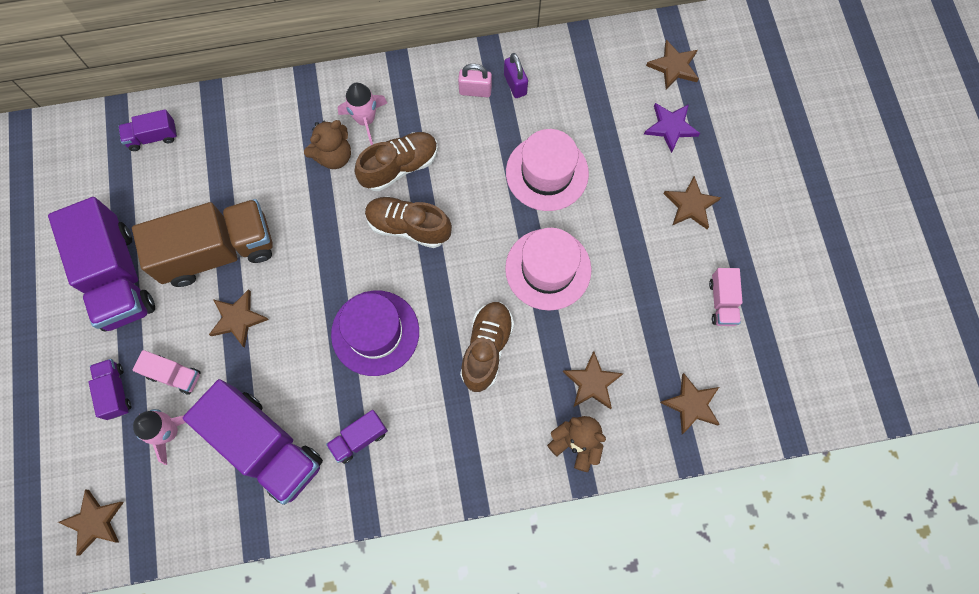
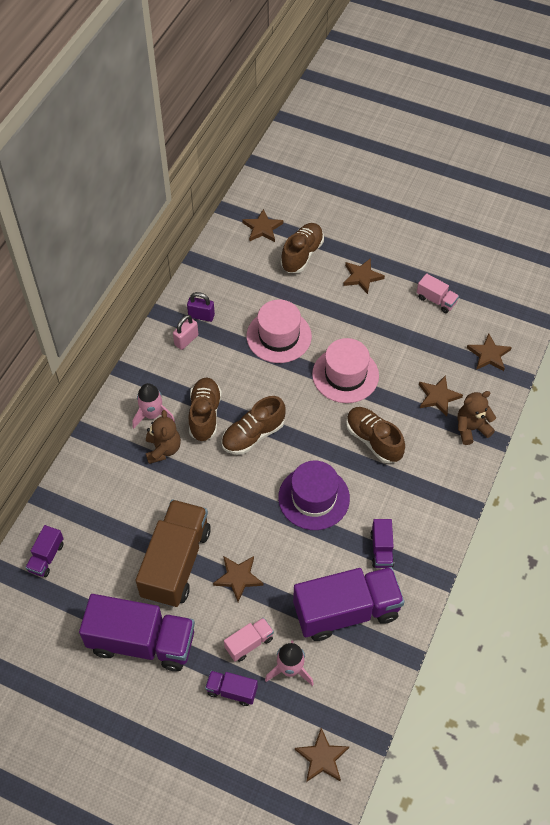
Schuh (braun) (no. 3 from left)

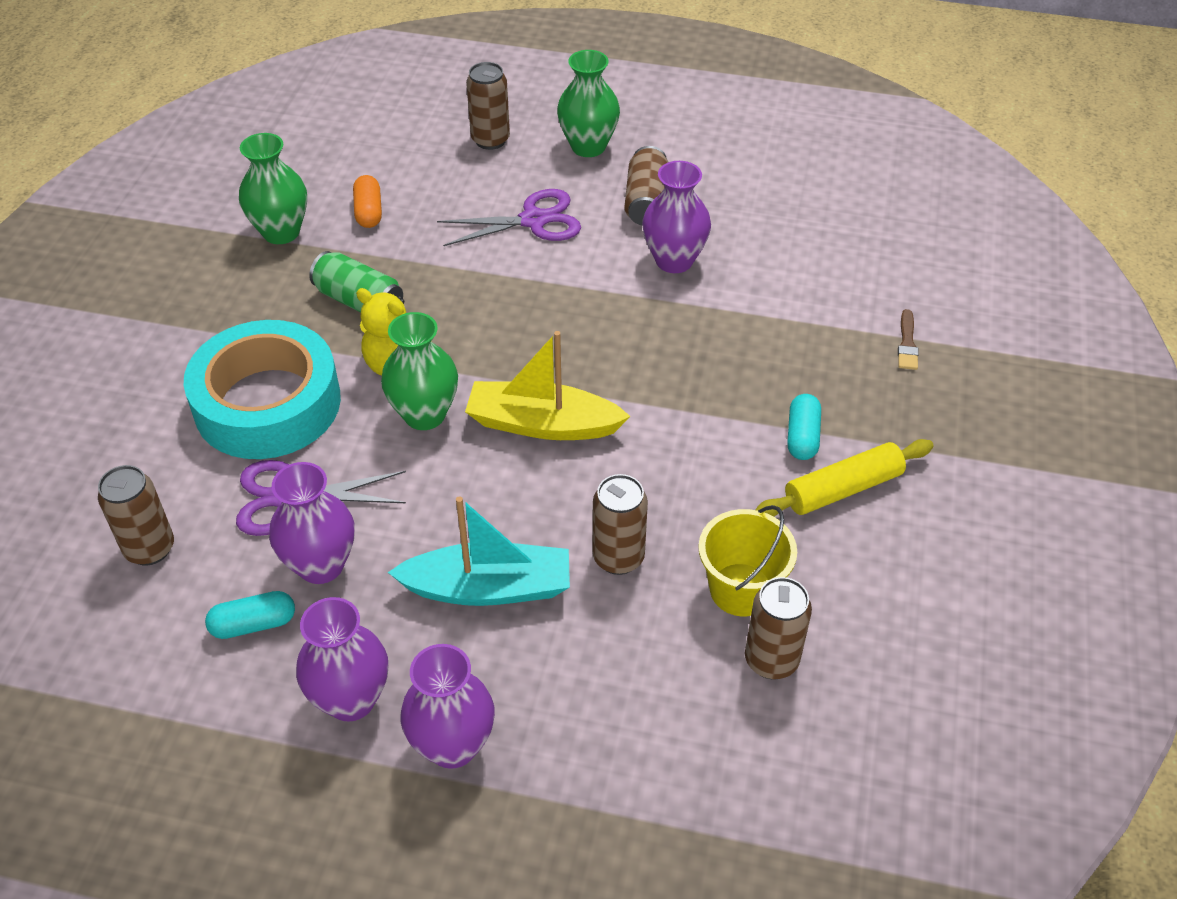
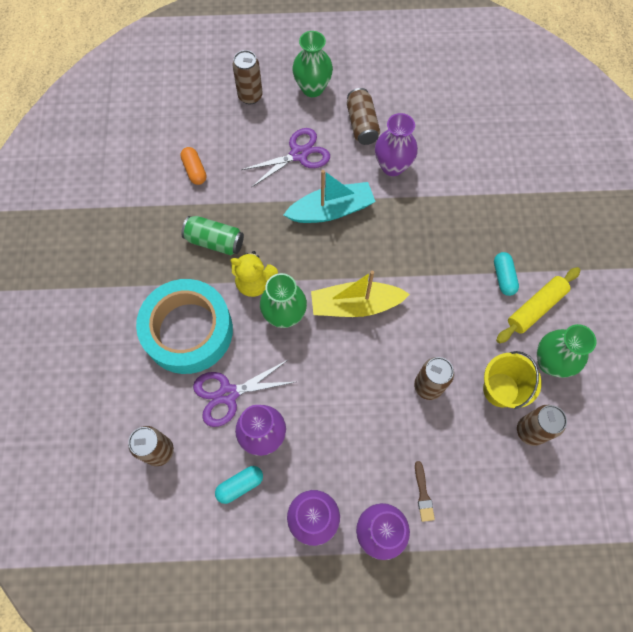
Vase (grün) (no. 3 from left)
Pinsel (braun)
Boot (türkis)

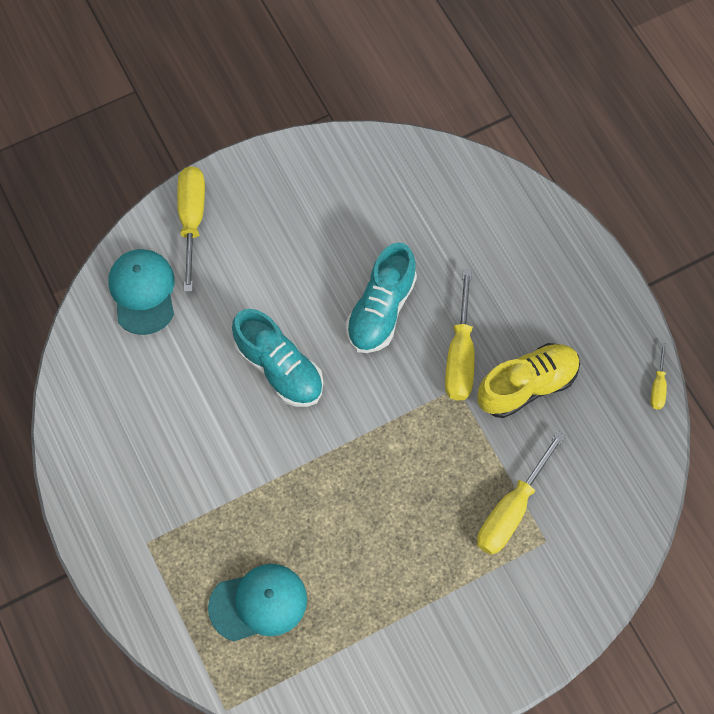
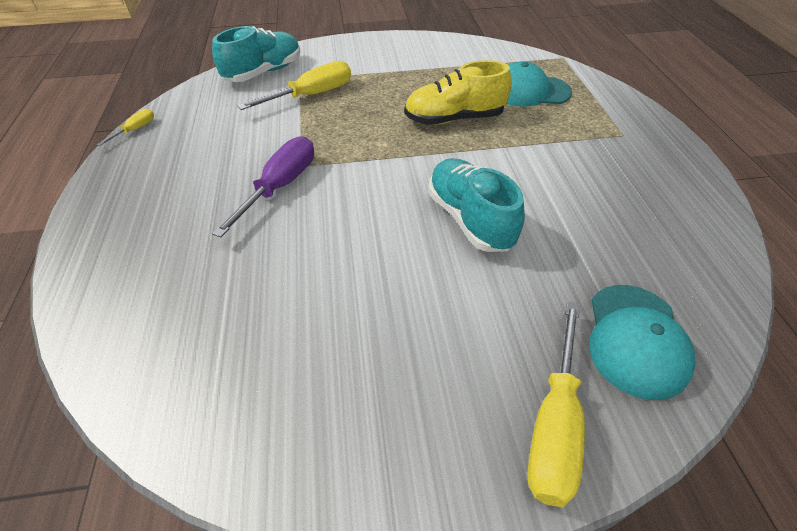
Schuh (türkis) (no. 1 from left)
Schraubenzieher (lila)
Schuh (gelb)

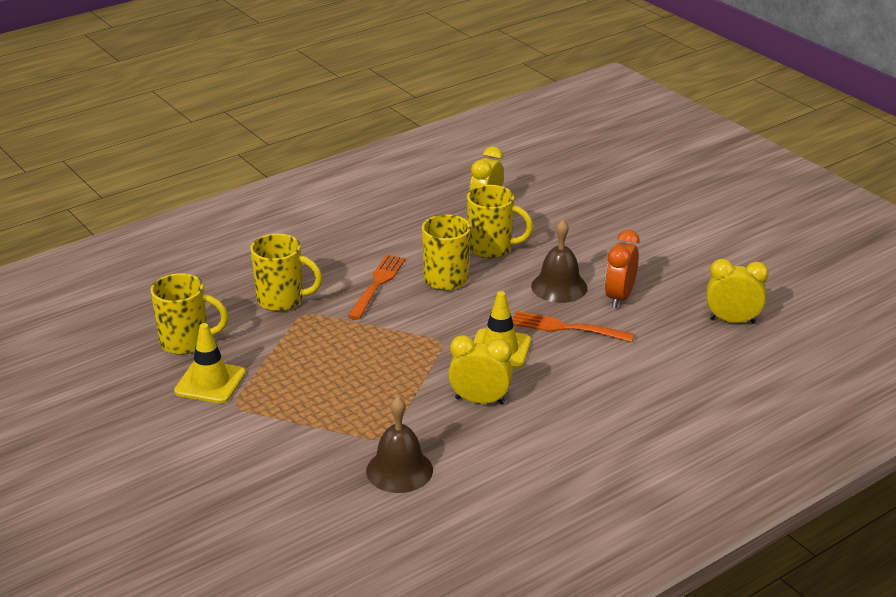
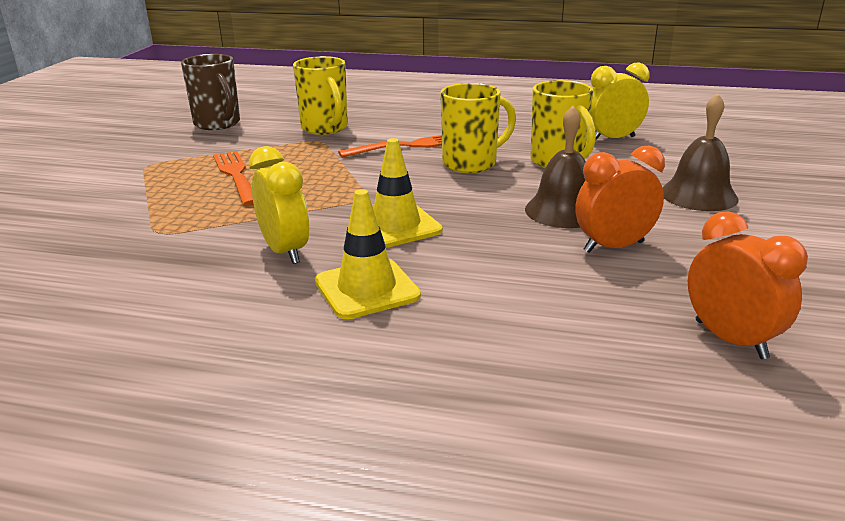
Wecker (orange) (no. 2 from left)
Tasse (braun)
Gabel (orange) (no. 1 from left)
Leitkegel (gelb) (no. 1 from left)
Glocke (braun) (no. 2 from left)

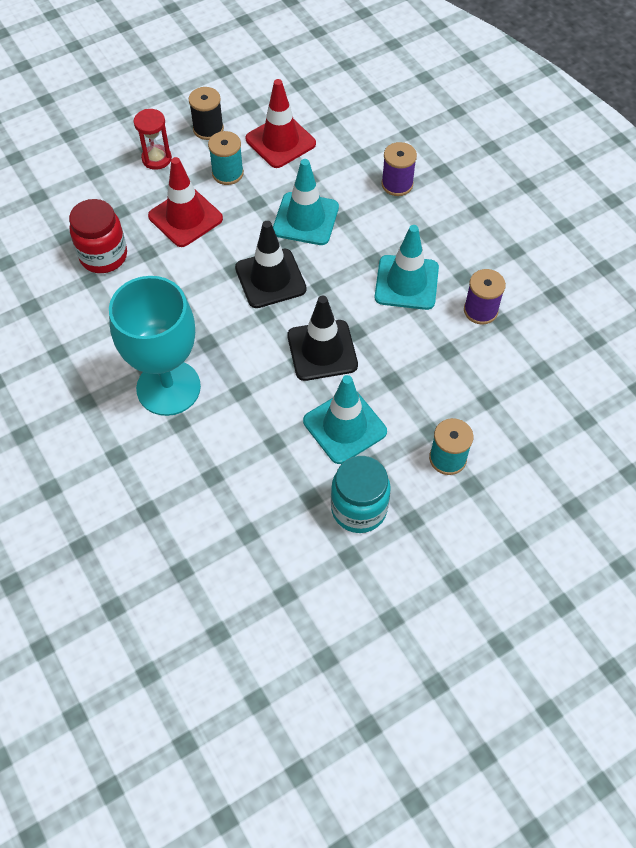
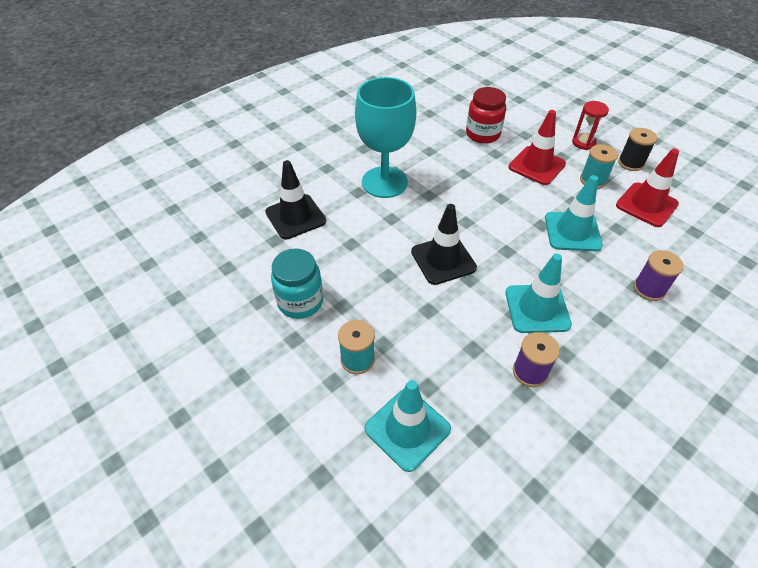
Leitkegel (schwarz) (no. 1 from left)
Leitkegel (türkis) (no. 1 from left)

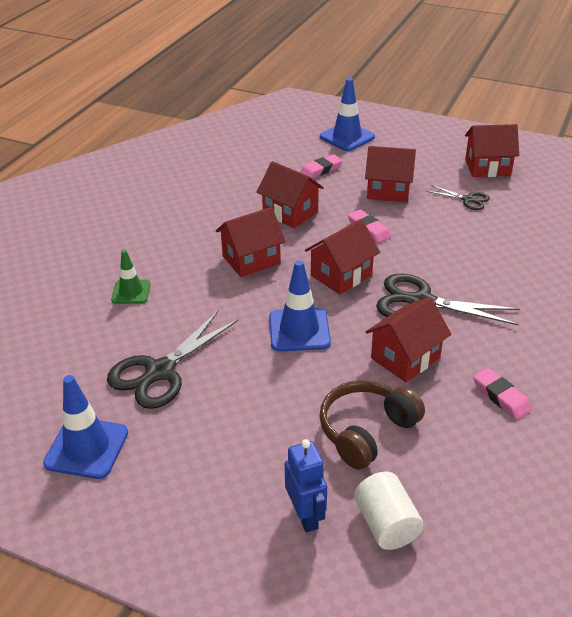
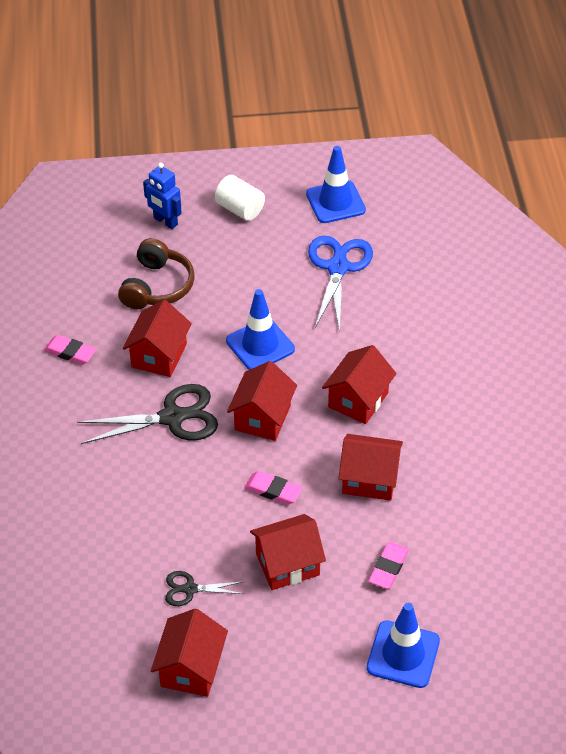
Haus (rot) (no. 2 from left)
Leitkegel (grün)
Schere (blau)
Vollzylinder (weiß)

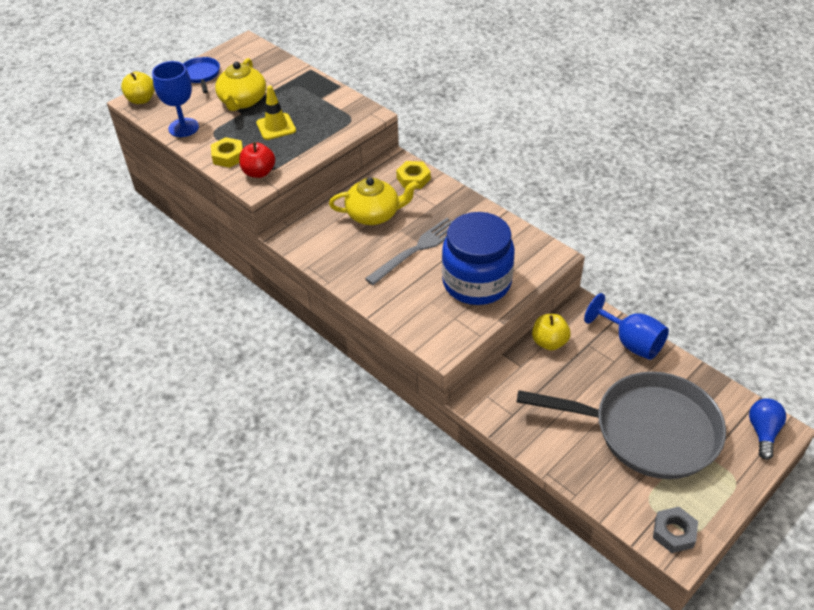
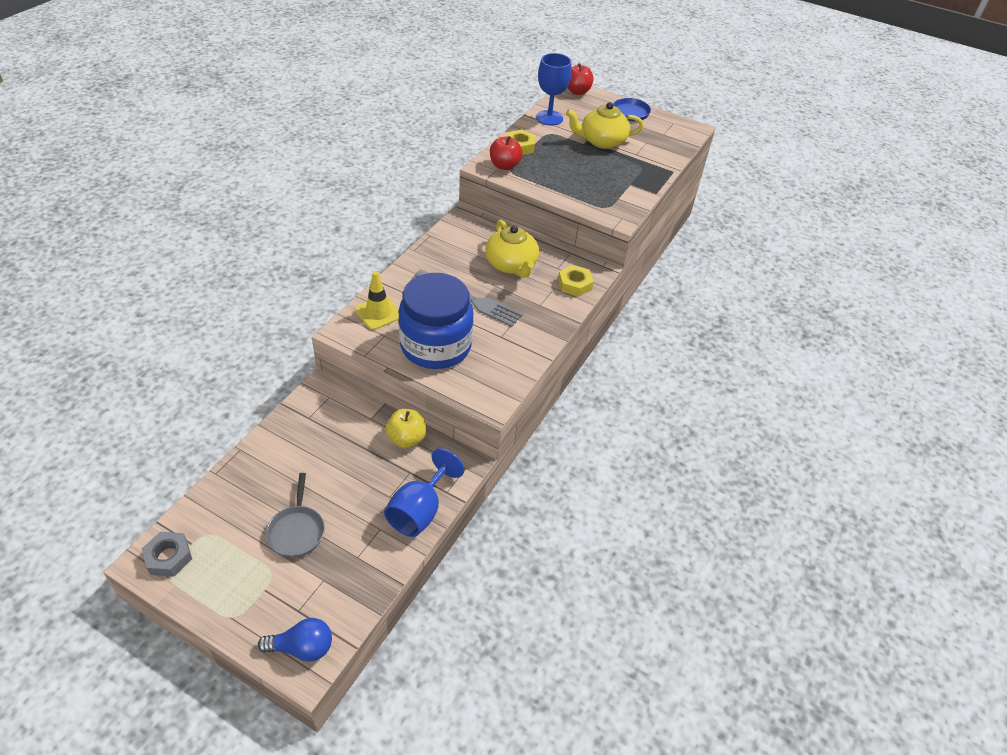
Apfel (rot) (no. 2 from left)
Leitkegel (gelb)
Pfanne (grau)

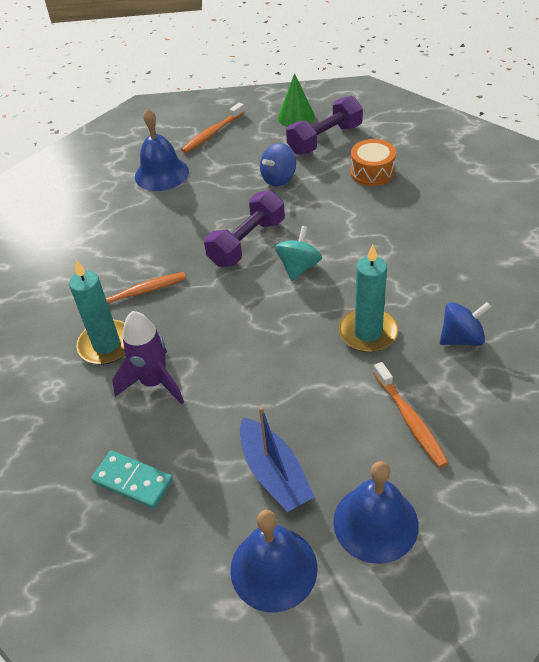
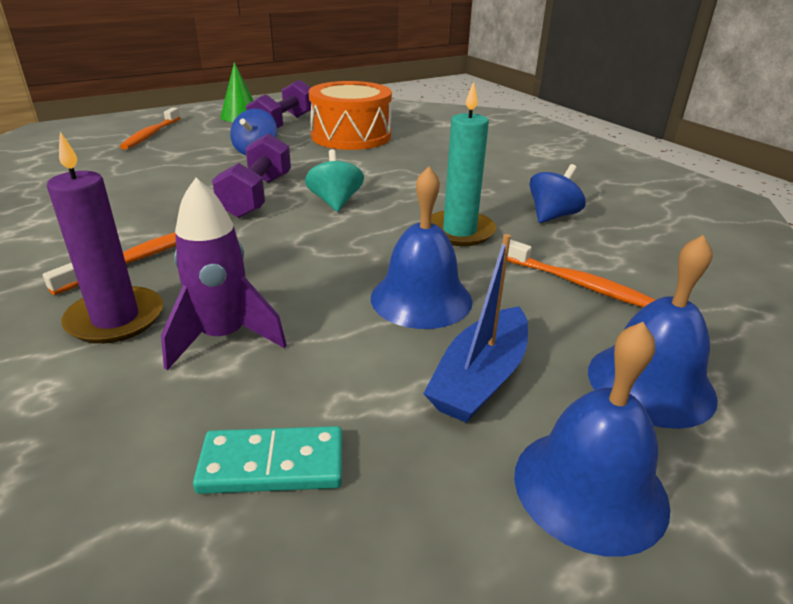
Glocke (blau) (no. 1 from left)
Trommel (orange)
Kerze (lila)
Boot (blau)

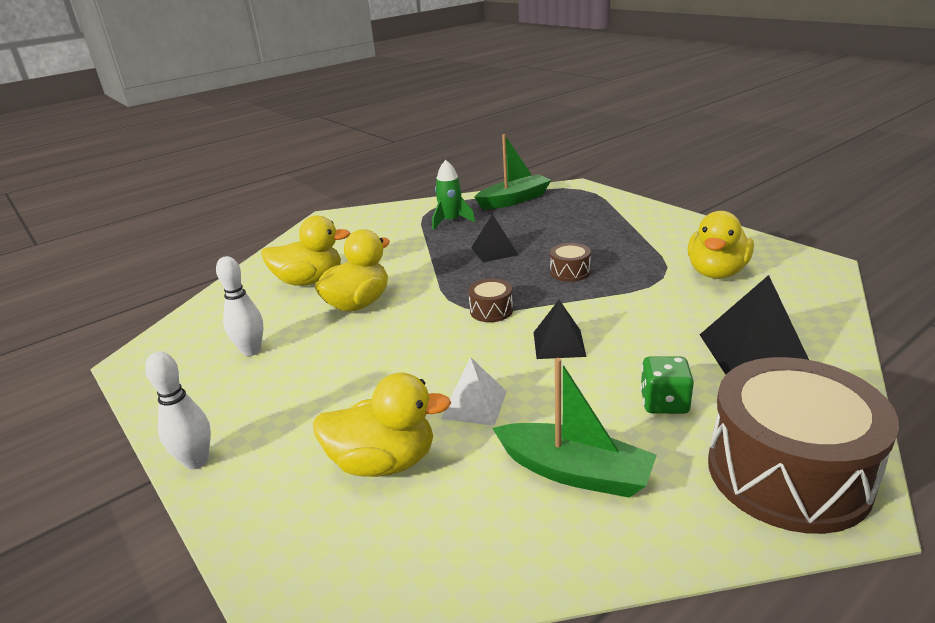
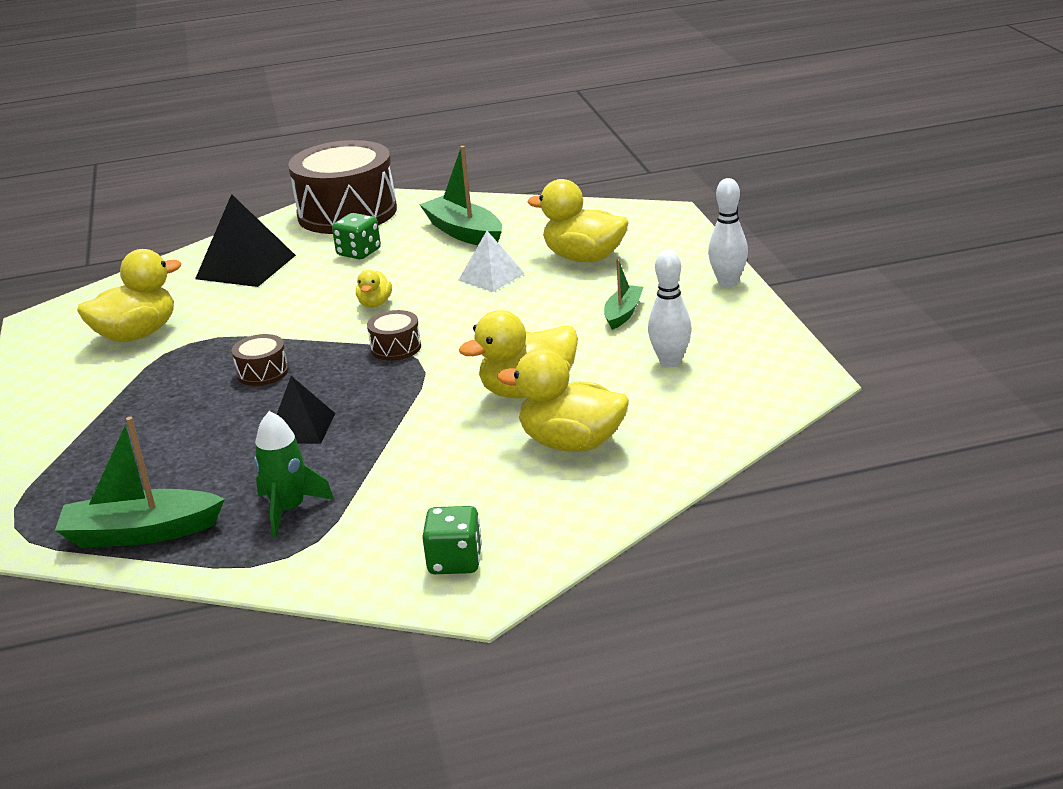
Ente (gelb) (no. 2 from left)
Boot (grün) (no. 3 from left)
Spielwürfel (grün) (no. 2 from left)

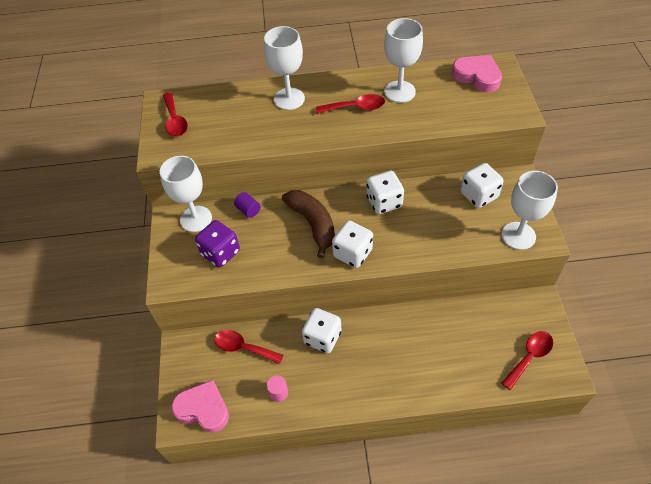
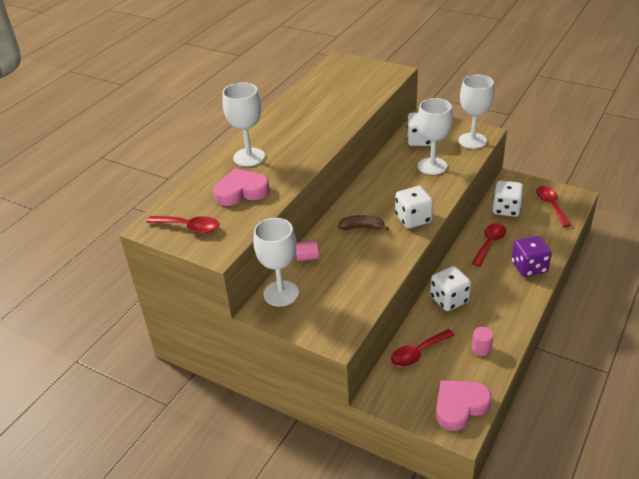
Kelch (weiß) (no. 3 from left)
Herz (rosa) (no. 1 from left)
Löffel (rot) (no. 3 from left)
Spielwürfel (weiß) (no. 4 from left)
Banane (braun)
Vollzylinder (rosa) (no. 1 from left)
Spielwürfel (lila)

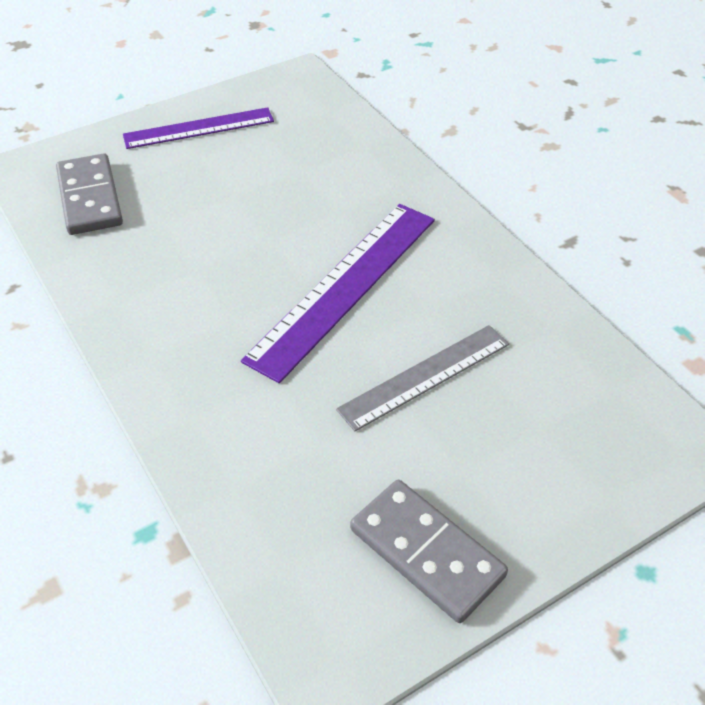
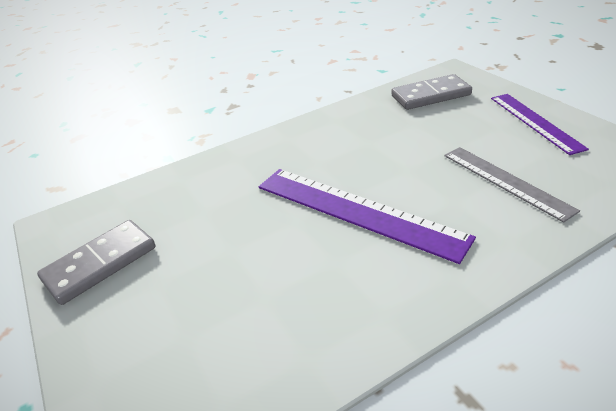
Lineal (grau)

